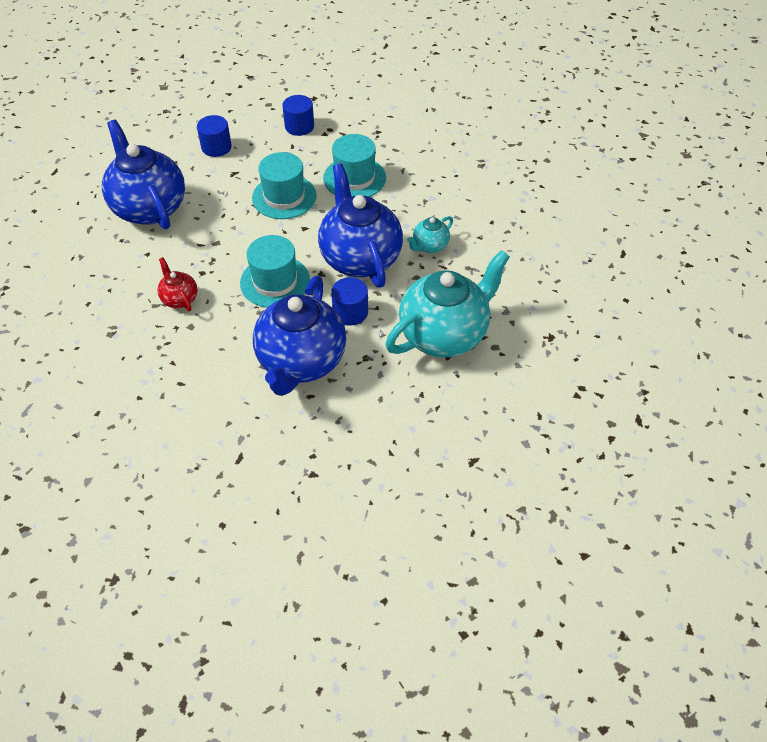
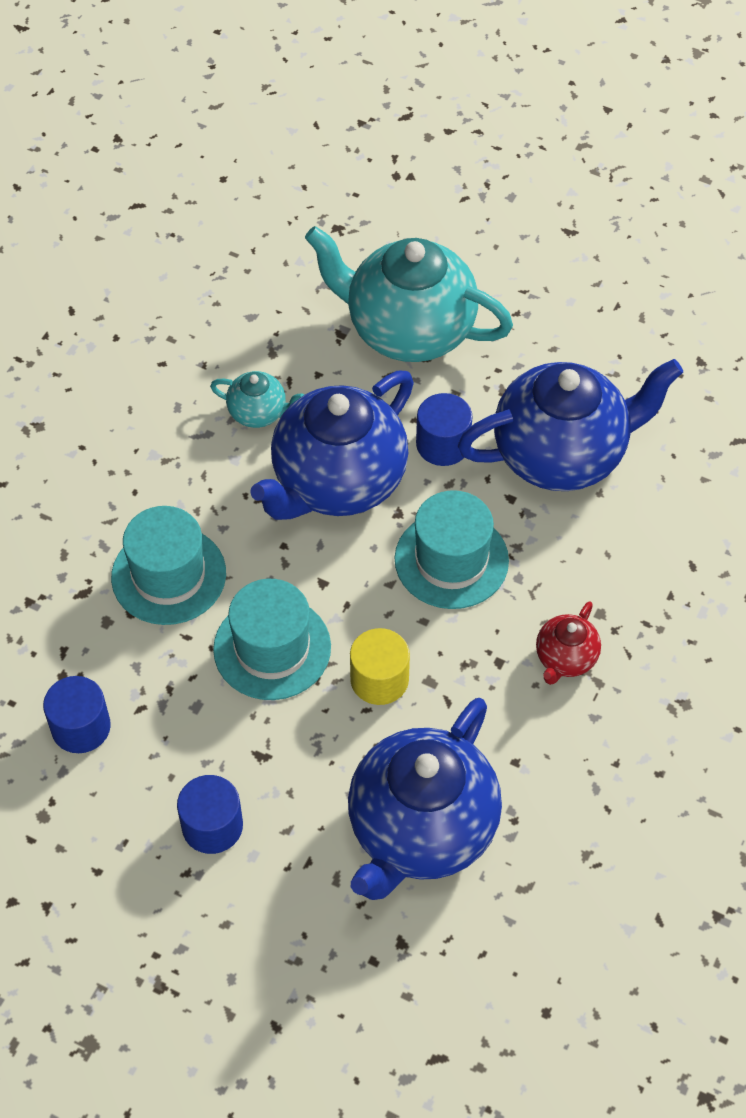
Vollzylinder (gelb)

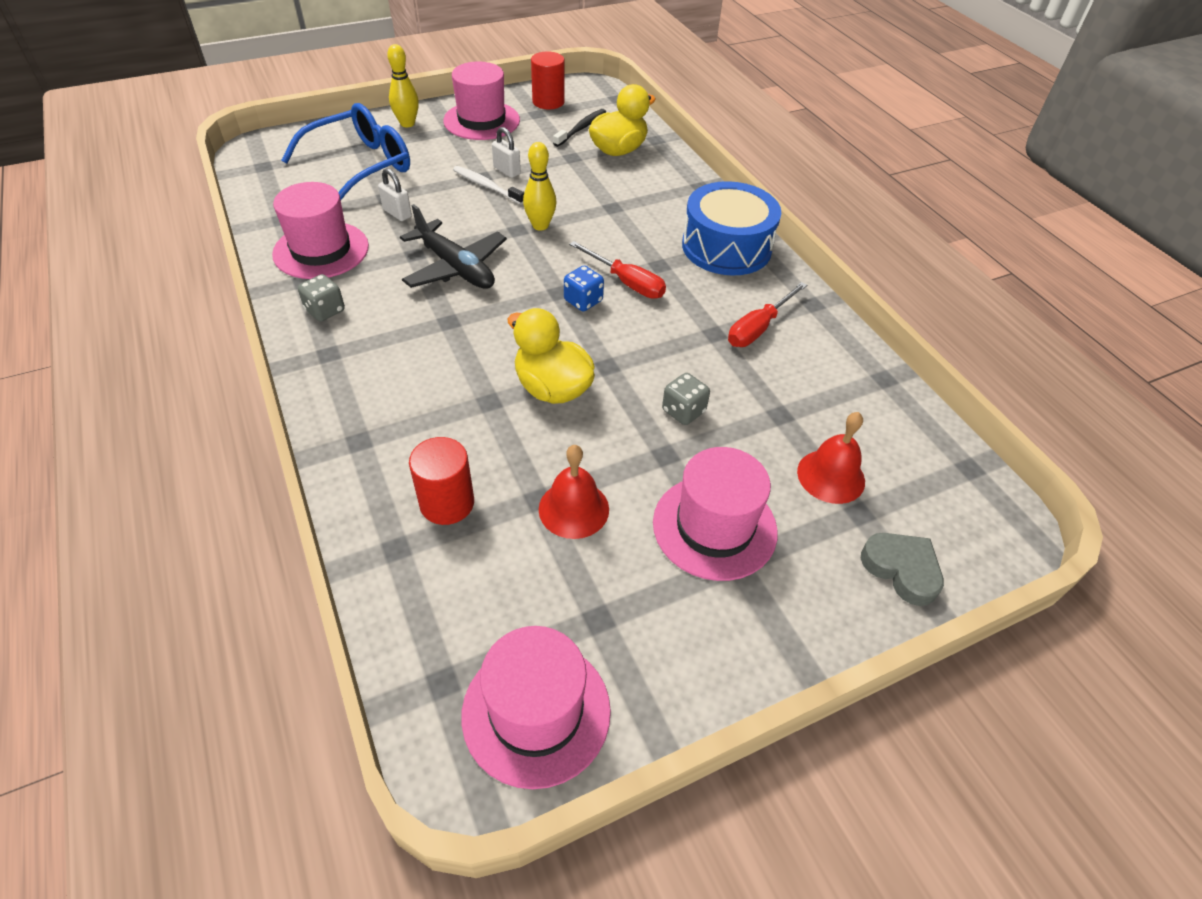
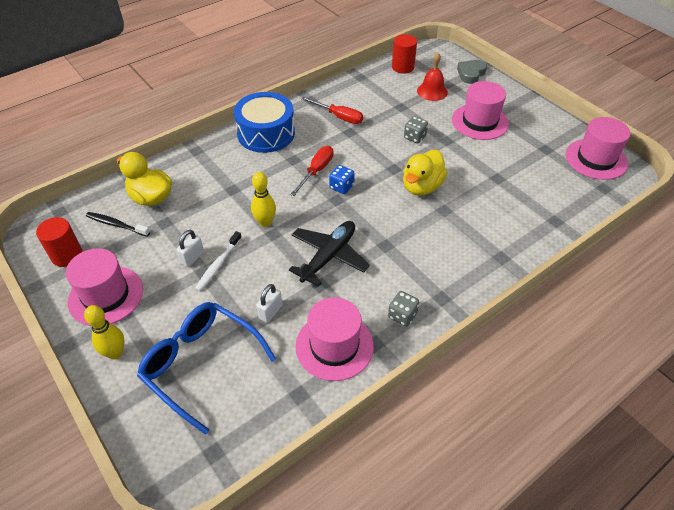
Vollzylinder (rot) (no. 2 from left)
Glocke (rot) (no. 1 from left in the first image)

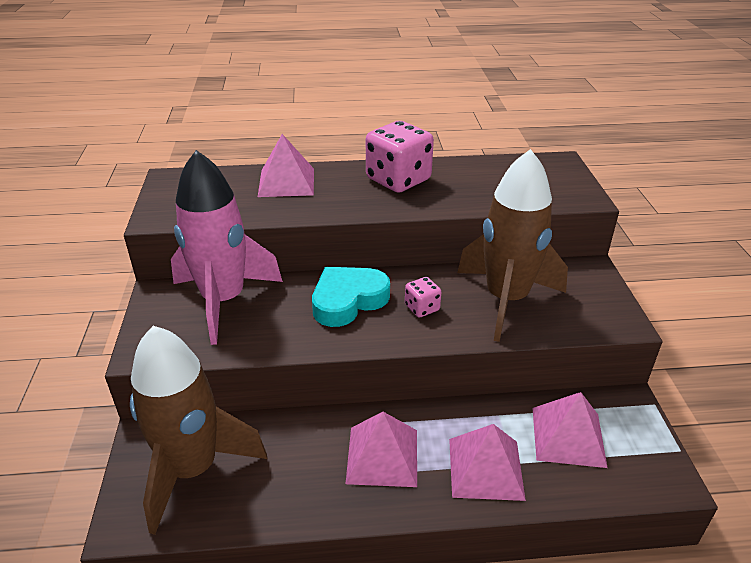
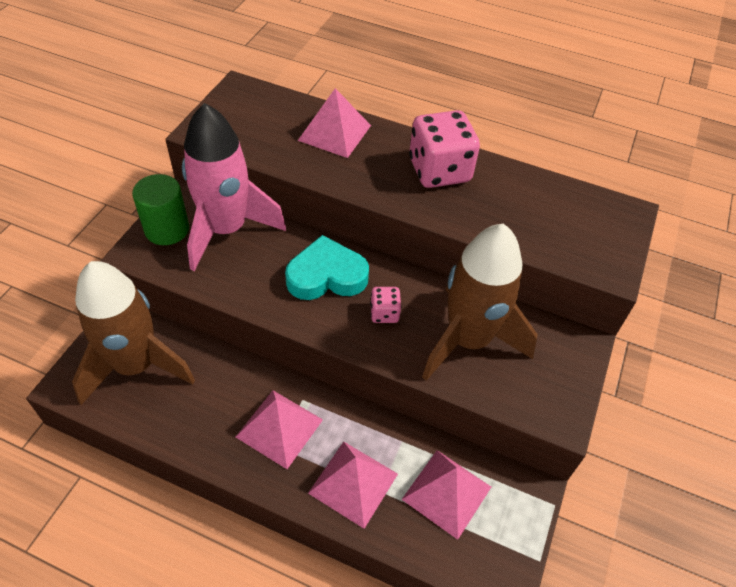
Vollzylinder (grün)

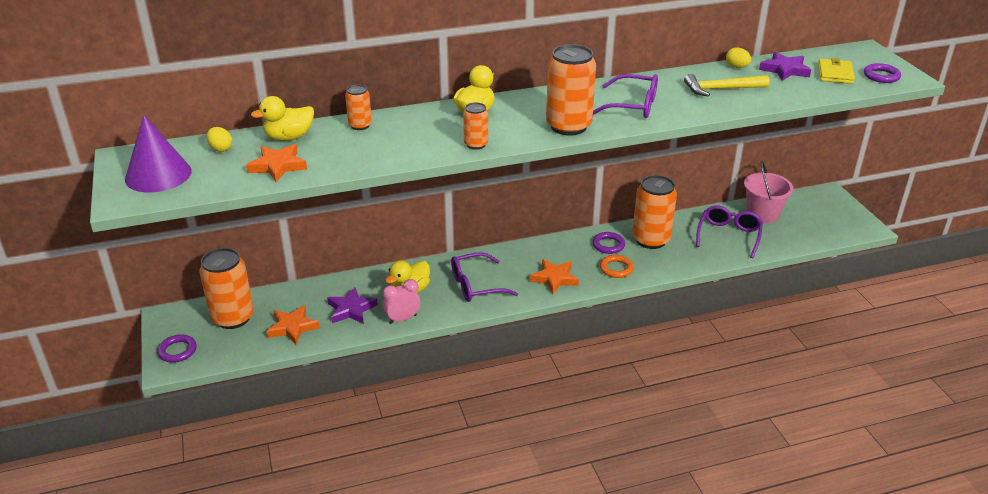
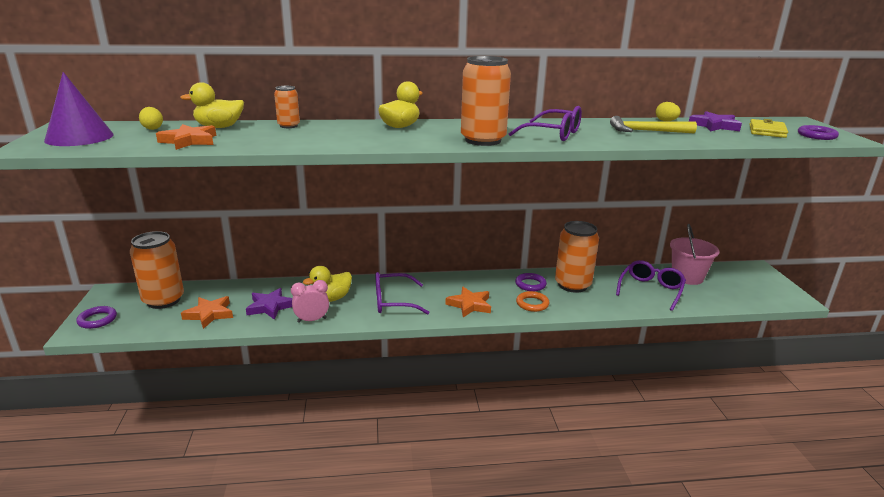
Dose (orange) (no. 3 from left in the first image)

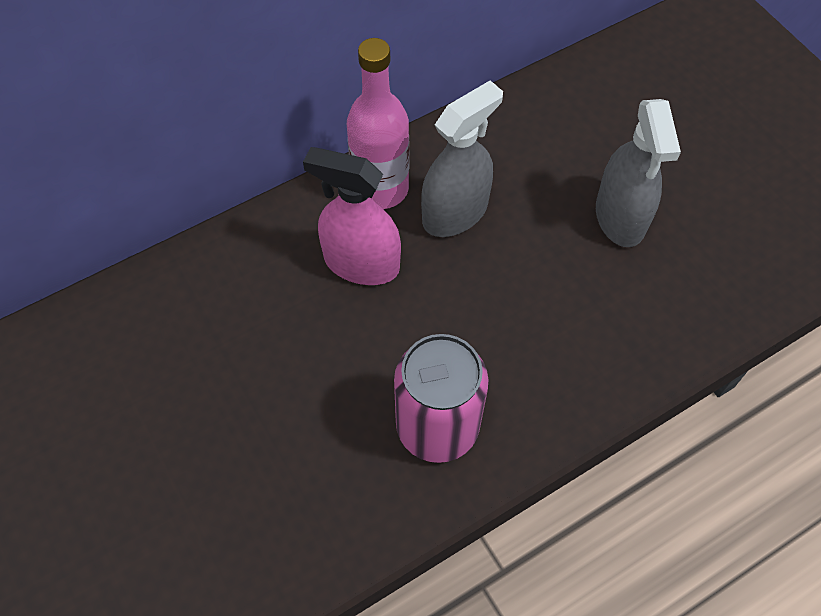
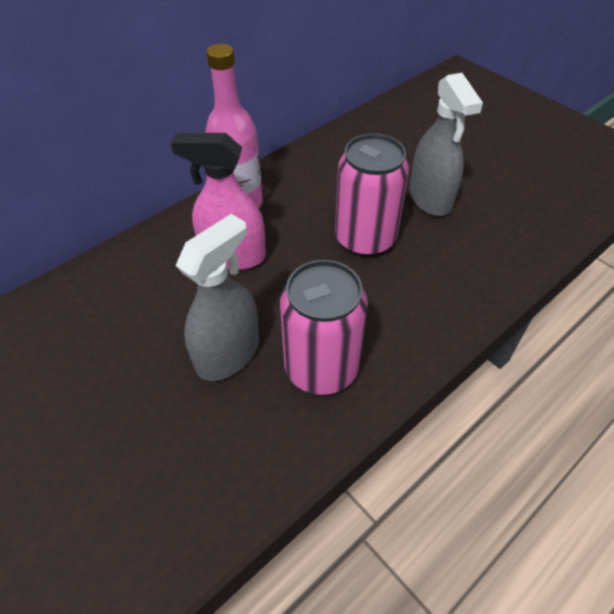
Sprühflasche (grau) (no. 1 from left)
Dose (rosa) (no. 2 from left)

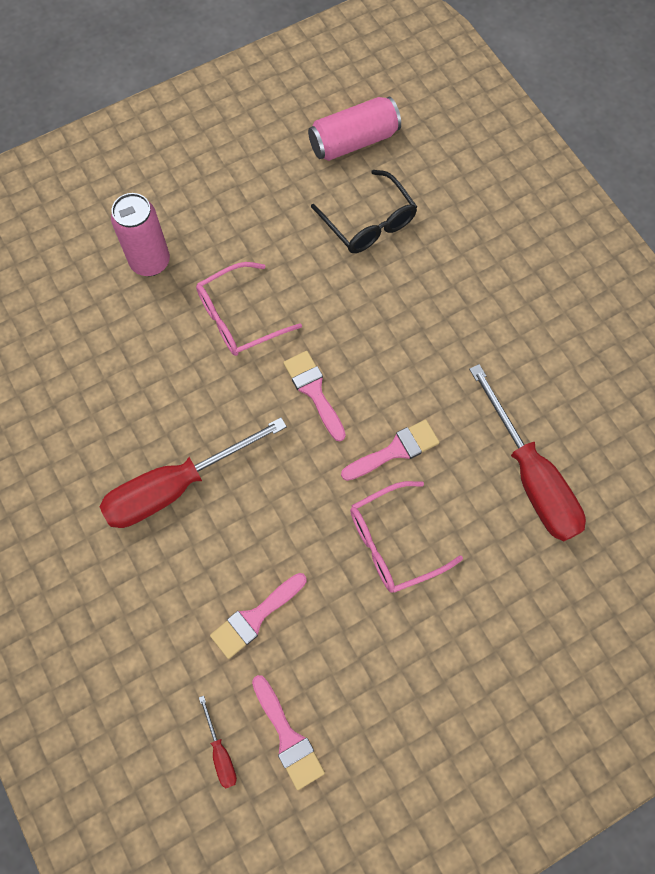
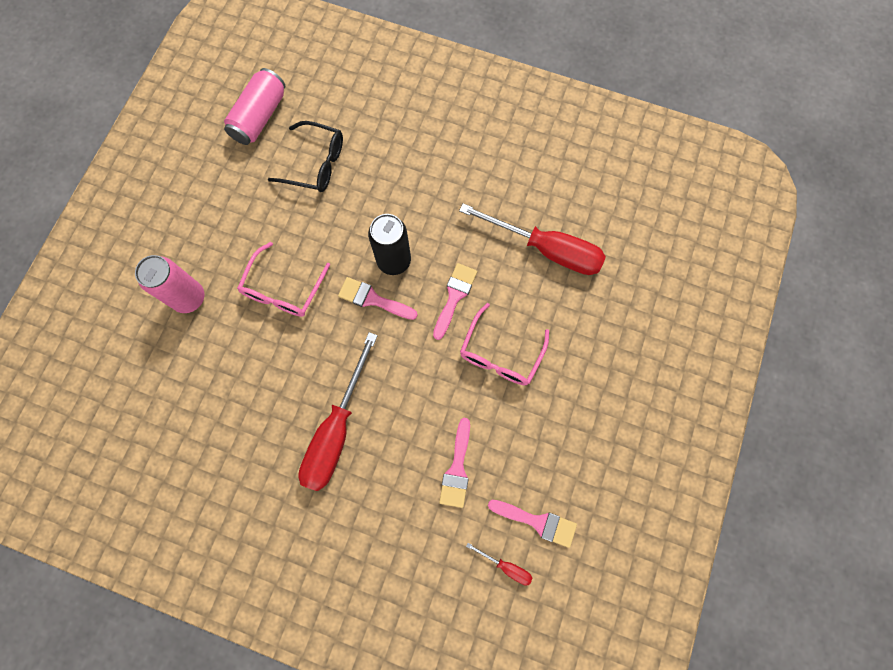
Dose (schwarz)

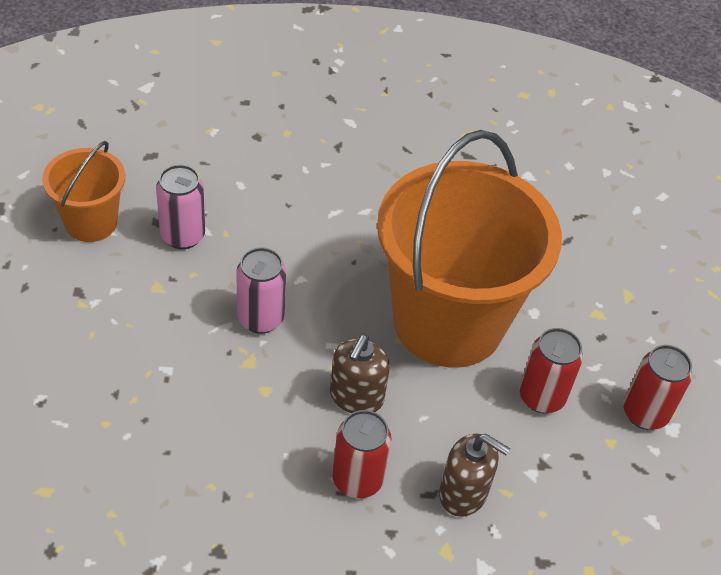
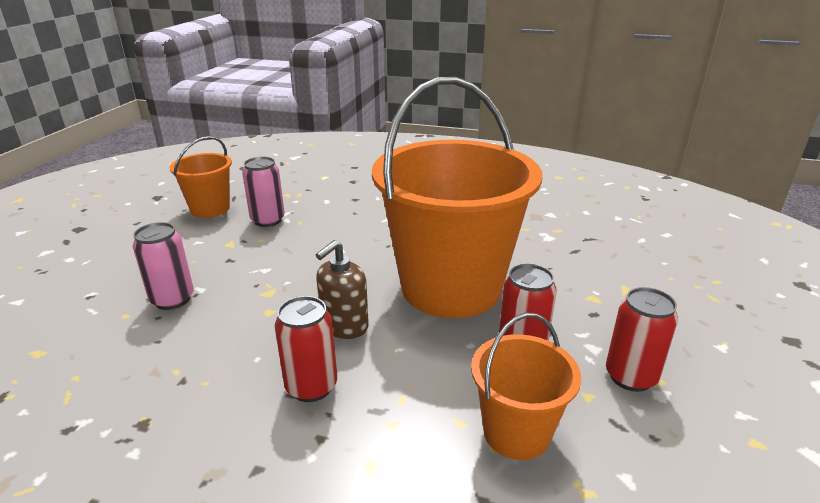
Dose (rosa) (no. 1 from left)
Seifenspender (braun) (no. 2 from left in the first image)
Eimer (orange) (no. 3 from left)

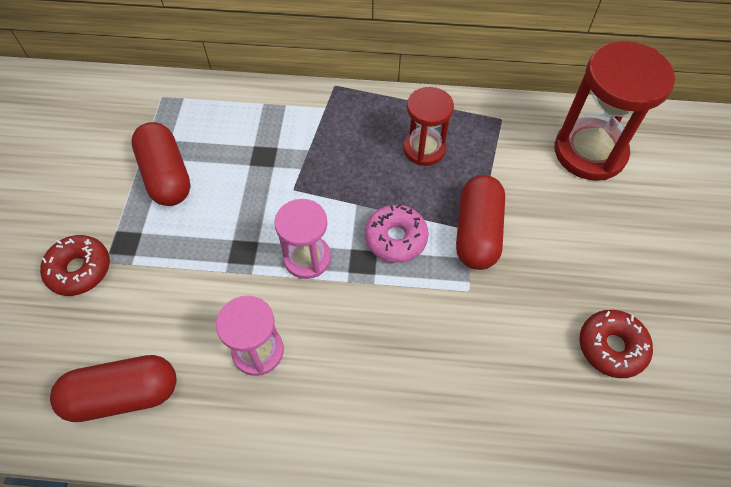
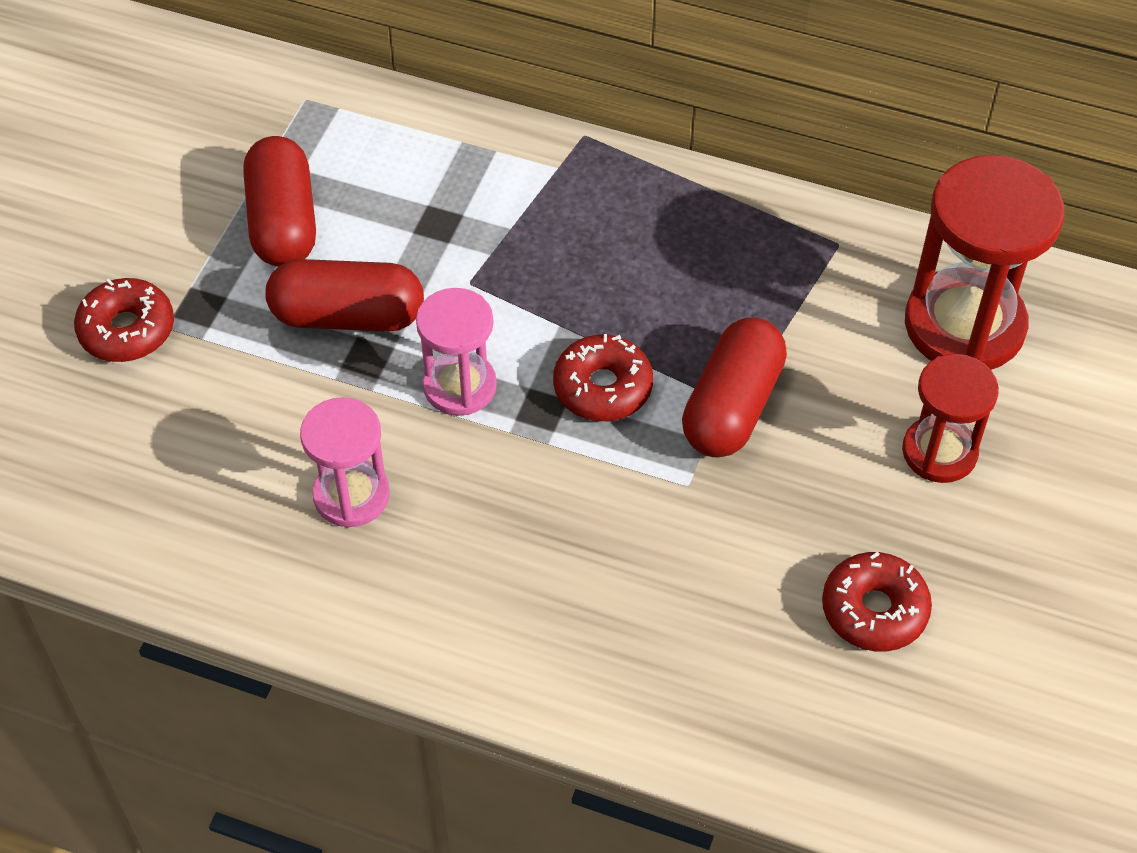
Sanduhr (rot) (no. 1 from left)
Donut (rot) (no. 2 from left)
Kapsel (rot) (no. 2 from left)

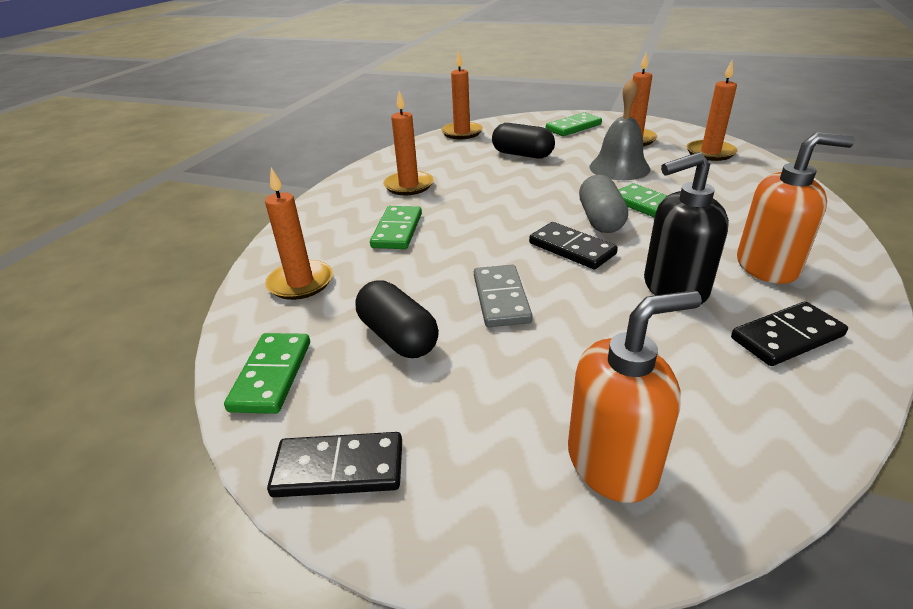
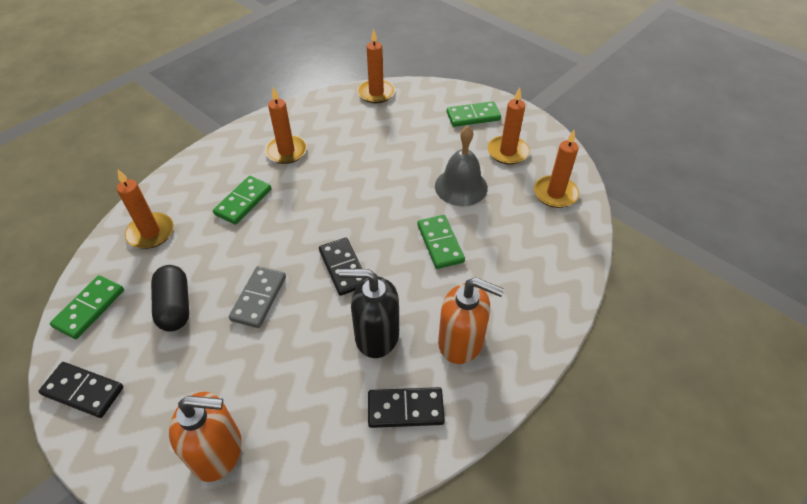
Kapsel (schwarz) (no. 2 from left in the first image)
Kapsel (grau)

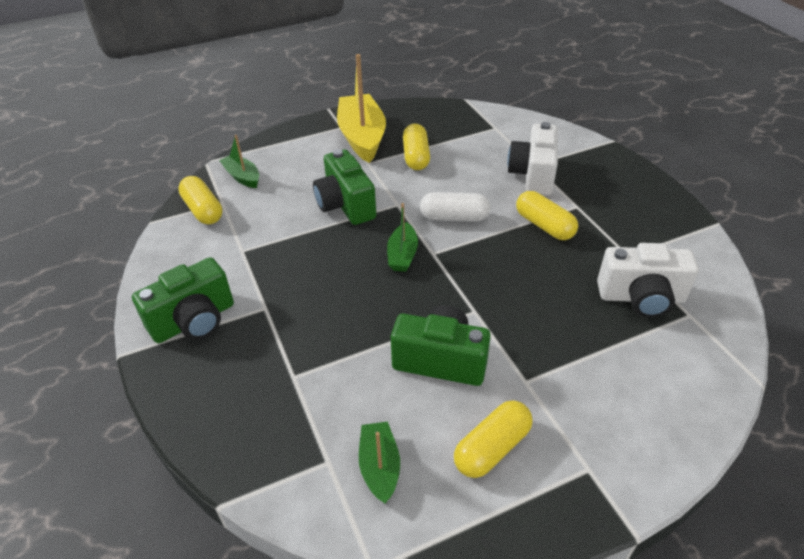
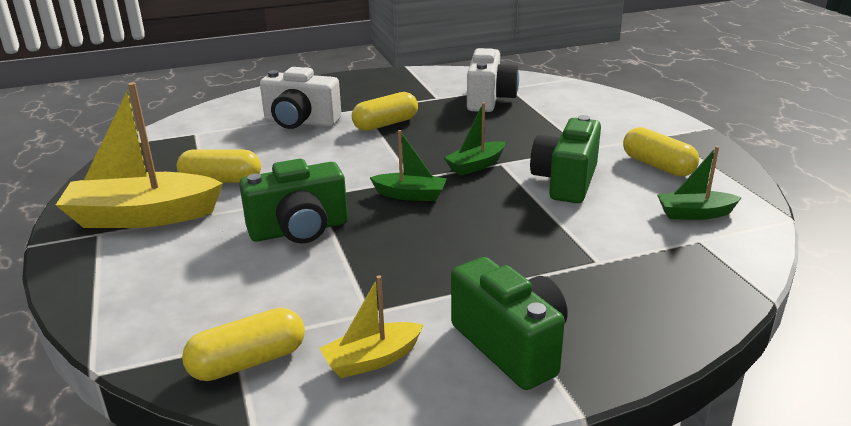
Boot (grün) (no. 2 from left)
Kapsel (weiß)
Boot (gelb) (no. 2 from left)

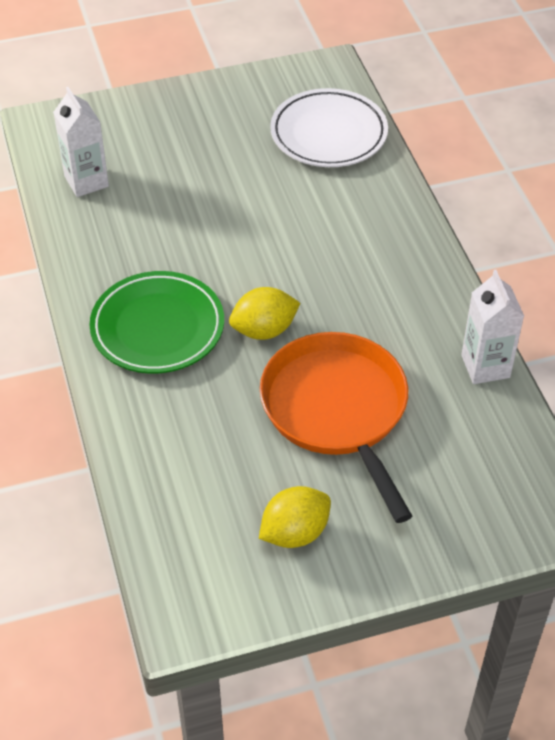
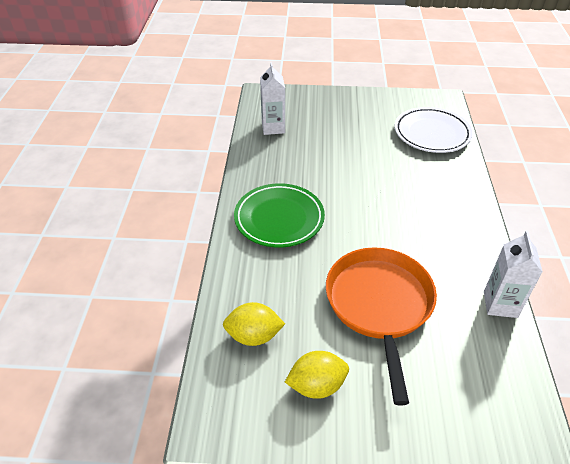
Zitrone (gelb) (no. 1 from left)

